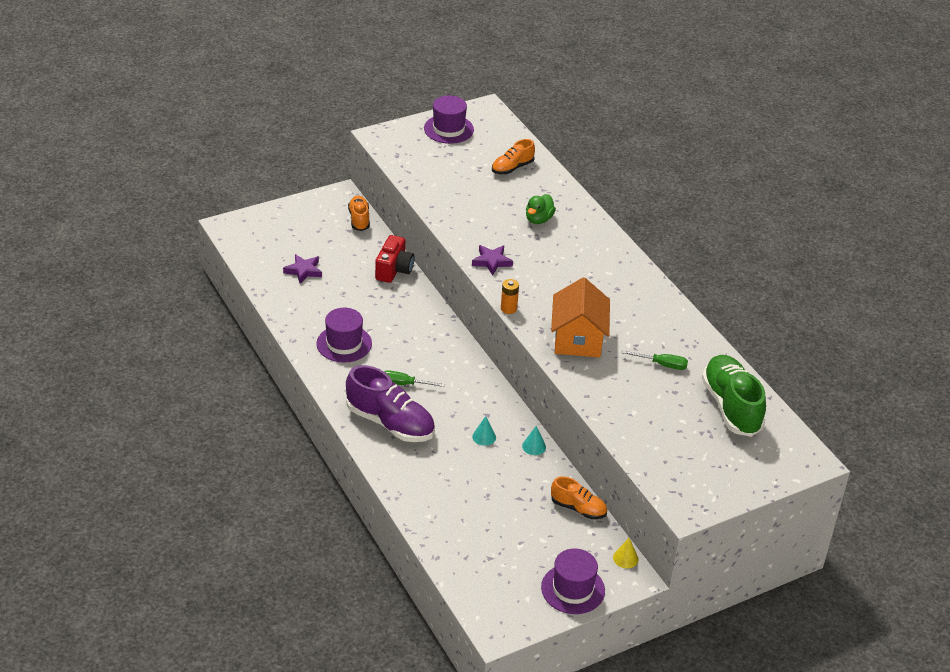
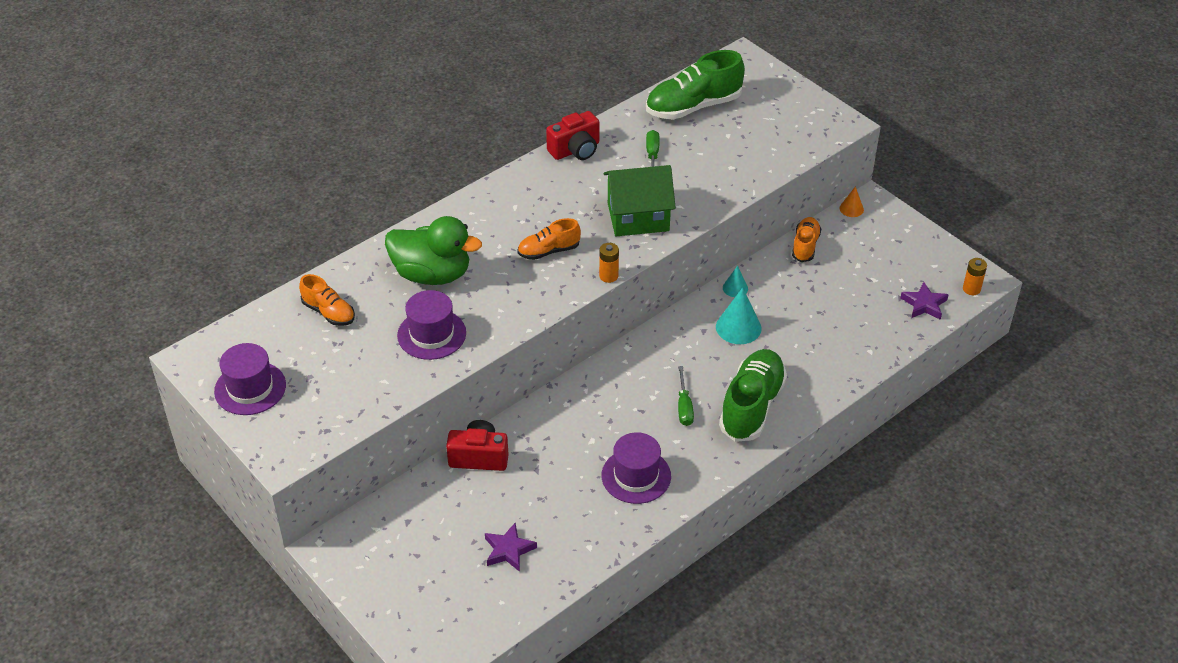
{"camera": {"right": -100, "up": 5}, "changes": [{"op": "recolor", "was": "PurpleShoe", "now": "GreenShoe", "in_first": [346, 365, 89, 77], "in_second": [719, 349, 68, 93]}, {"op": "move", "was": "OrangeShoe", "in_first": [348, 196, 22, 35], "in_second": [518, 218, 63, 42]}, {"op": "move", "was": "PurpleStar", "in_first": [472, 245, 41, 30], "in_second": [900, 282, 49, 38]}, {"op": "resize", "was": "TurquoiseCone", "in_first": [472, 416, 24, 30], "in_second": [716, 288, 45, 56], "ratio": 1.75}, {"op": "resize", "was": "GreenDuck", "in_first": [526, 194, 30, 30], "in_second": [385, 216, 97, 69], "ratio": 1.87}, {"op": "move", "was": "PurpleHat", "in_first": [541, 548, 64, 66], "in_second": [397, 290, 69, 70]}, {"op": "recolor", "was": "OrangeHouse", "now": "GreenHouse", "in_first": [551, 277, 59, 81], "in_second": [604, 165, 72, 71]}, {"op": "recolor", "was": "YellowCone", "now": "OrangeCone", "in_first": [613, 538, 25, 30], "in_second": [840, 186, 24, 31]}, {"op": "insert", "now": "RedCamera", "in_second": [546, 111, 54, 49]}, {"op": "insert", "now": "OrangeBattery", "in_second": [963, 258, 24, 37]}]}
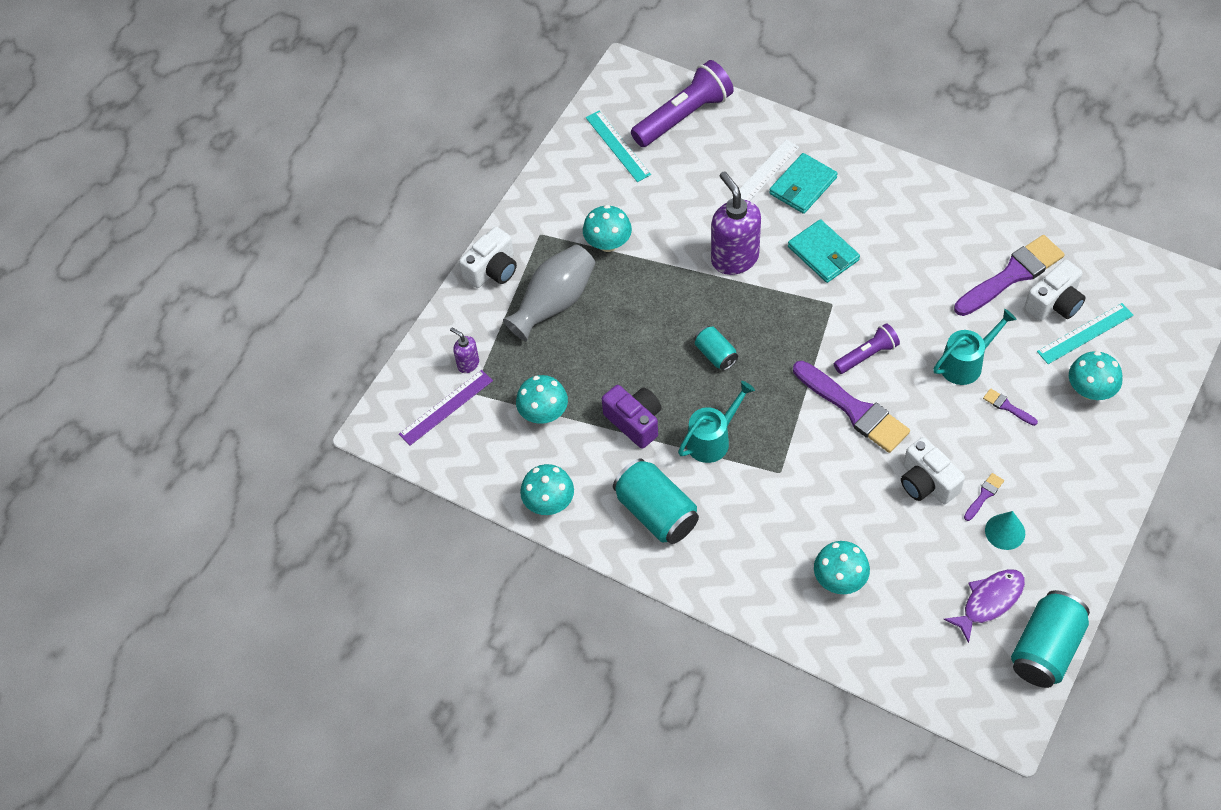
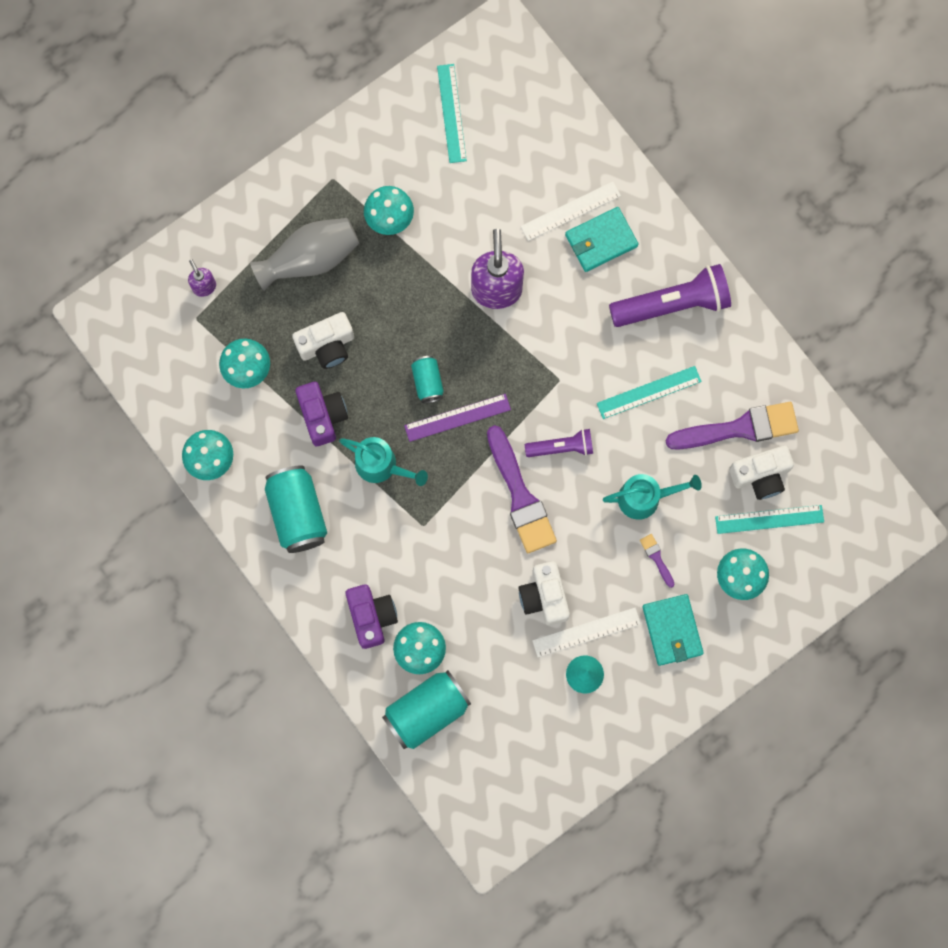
{"camera": {"right": 20, "up": 20}, "changes": [{"op": "move", "was": "PurpleRuler", "in_first": [399, 370, 94, 75], "in_second": [404, 394, 107, 48]}, {"op": "move", "was": "WhiteCamera", "in_first": [459, 227, 58, 61], "in_second": [292, 312, 62, 57]}, {"op": "move", "was": "PurpleFlashlight", "in_first": [631, 60, 103, 87], "in_second": [609, 264, 122, 63]}, {"op": "rotate", "was": "TurquoiseWateringCan", "in_first": [678, 381, 77, 82], "in_second": [339, 437, 89, 49], "clockwise": 45}, {"op": "move", "was": "TurquoiseWallet", "in_first": [788, 219, 72, 64], "in_second": [642, 594, 62, 72]}, {"op": "delete", "was": "PurpleFish", "in_first": [943, 569, 82, 74]}, {"op": "replace", "was": "PurpleBrush", "now": "WhiteRuler", "in_first": [964, 473, 40, 48], "in_second": [532, 608, 109, 49]}, {"op": "move", "was": "TurquoiseCan", "in_first": [1011, 590, 79, 98], "in_second": [382, 670, 89, 79]}, {"op": "insert", "now": "PurpleCamera", "in_second": [346, 584, 52, 65]}, {"op": "insert", "now": "TurquoiseRuler", "in_second": [597, 366, 105, 53]}]}
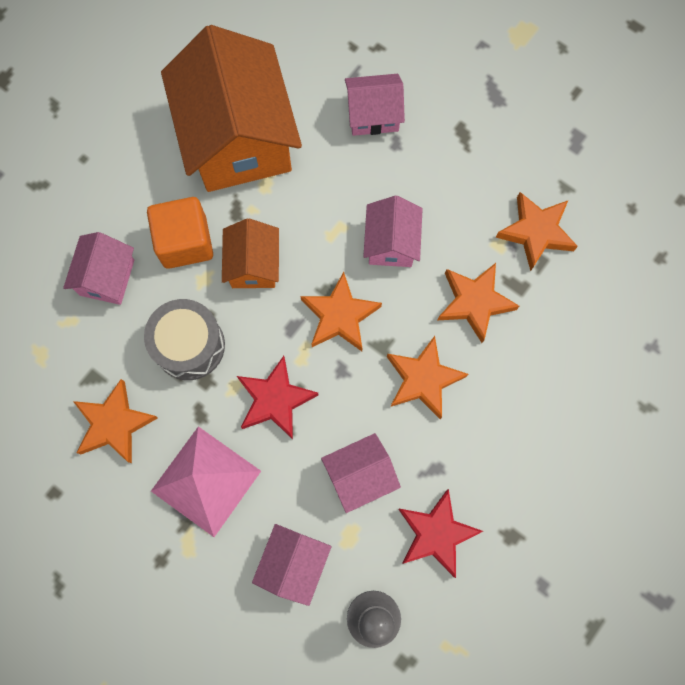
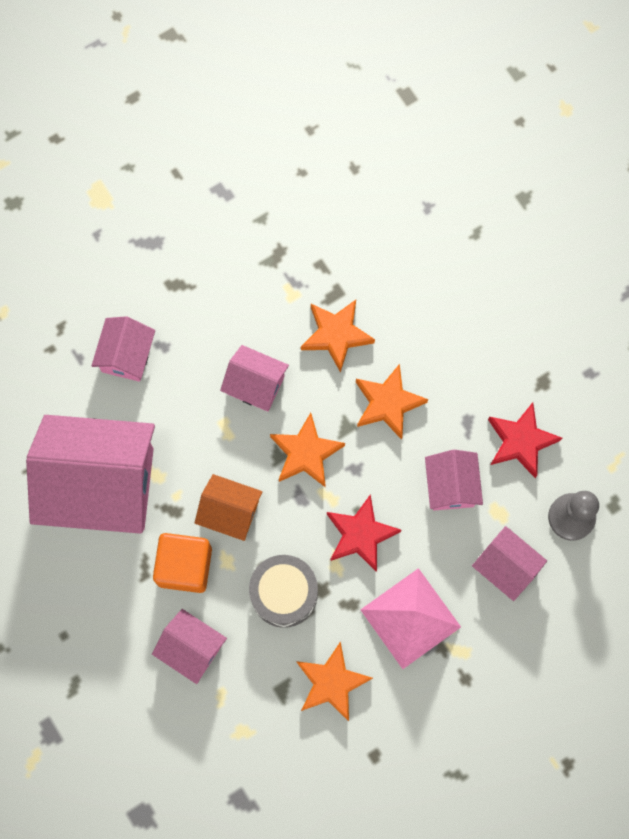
{"camera": {"right": -70, "up": 0}, "changes": [{"op": "recolor", "was": "OrangeHouse", "now": "PinkHouse", "in_first": [161, 25, 141, 167], "in_second": [26, 415, 129, 119]}, {"op": "delete", "was": "OrangeStar", "in_first": [496, 192, 82, 79]}]}
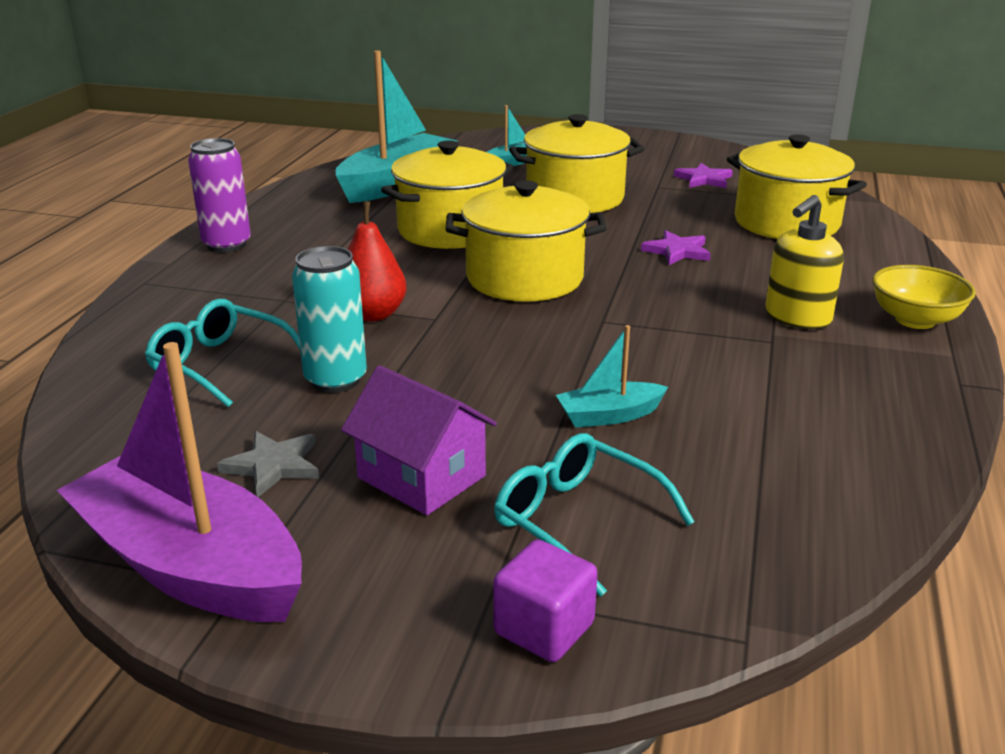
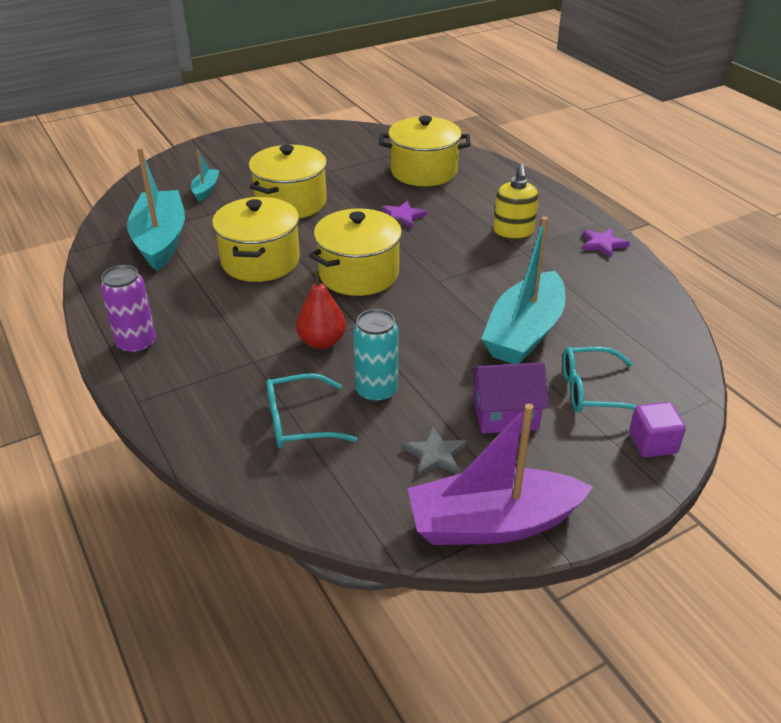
{"camera": {"right": -45, "up": 10}, "changes": [{"op": "resize", "was": "TurquoiseBoat", "in_first": [556, 325, 112, 103], "in_second": [481, 216, 85, 148], "ratio": 2.13}, {"op": "move", "was": "PurpleStar", "in_first": [674, 163, 59, 25], "in_second": [582, 228, 48, 30]}, {"op": "delete", "was": "YellowBowl", "in_first": [872, 265, 104, 64]}]}
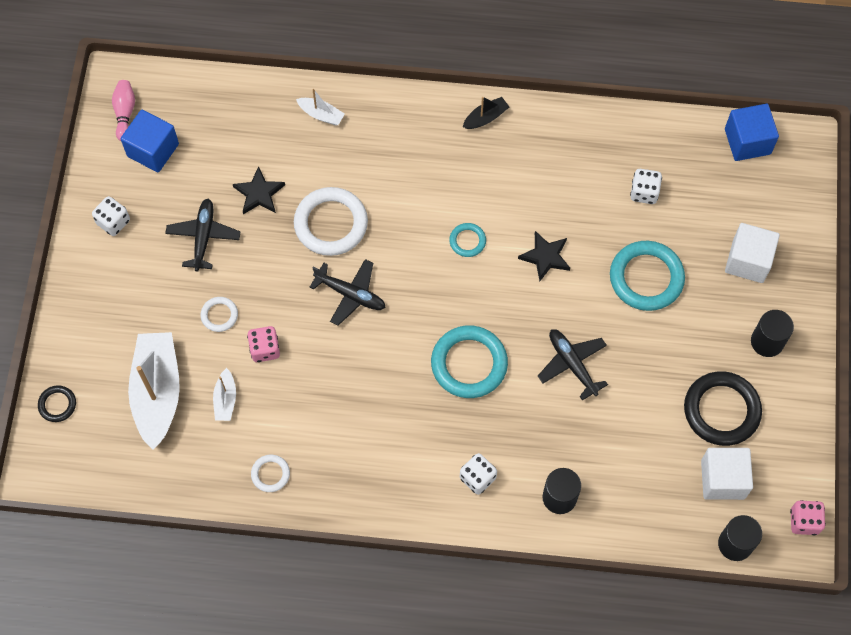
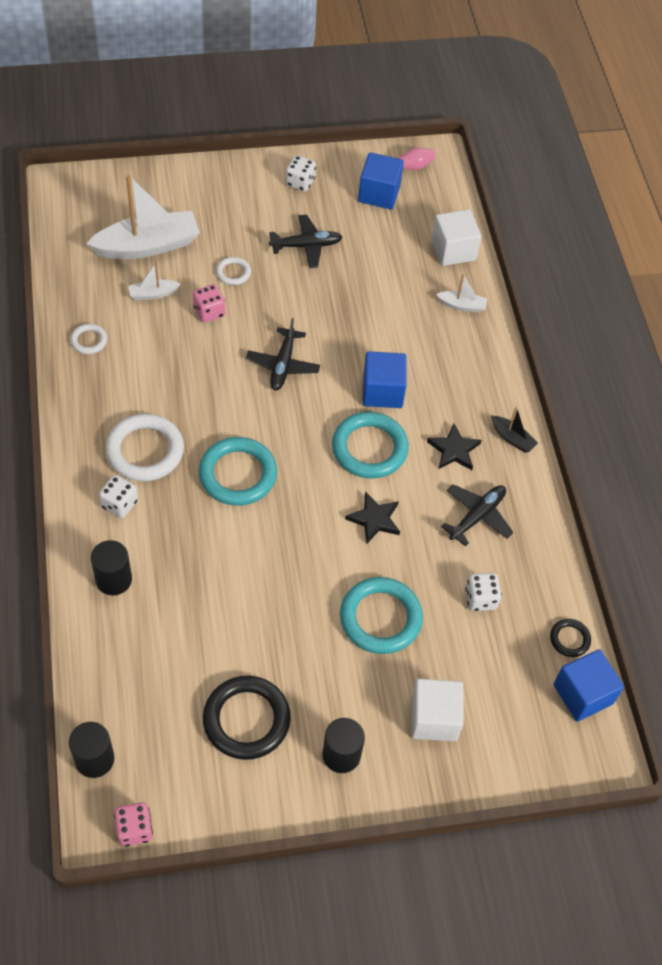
{"camera": {"right": 70, "up": -10}, "changes": [{"op": "move", "was": "BlackRing", "in_first": [38, 385, 38, 37], "in_second": [550, 619, 41, 38]}, {"op": "move", "was": "BlackStar", "in_first": [233, 166, 52, 48], "in_second": [427, 424, 55, 46]}, {"op": "move", "was": "WhiteRing", "in_first": [294, 187, 74, 69], "in_second": [105, 414, 79, 67]}, {"op": "rotate", "was": "WhiteBoat", "in_first": [296, 89, 49, 37], "in_second": [436, 274, 51, 38], "clockwise": -90}, {"op": "resize", "was": "TurquoiseRing", "in_first": [449, 223, 37, 34], "in_second": [332, 412, 77, 67], "ratio": 2.02}, {"op": "move", "was": "BlackPlane", "in_first": [538, 329, 70, 71], "in_second": [441, 484, 73, 62]}, {"op": "move", "was": "WhiteCube", "in_first": [701, 448, 52, 52], "in_second": [431, 209, 51, 57]}, {"op": "insert", "now": "BlueCube", "in_second": [363, 351, 44, 57]}]}
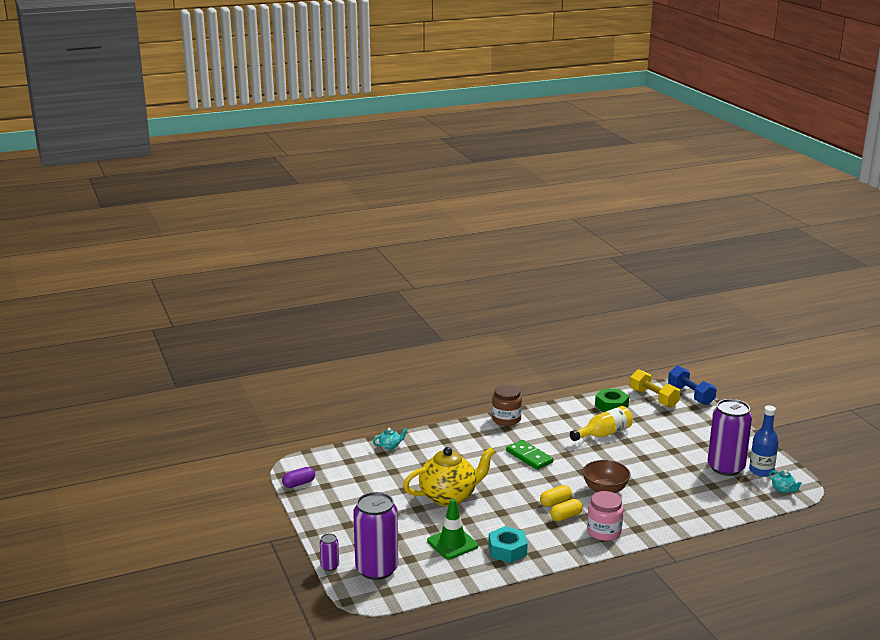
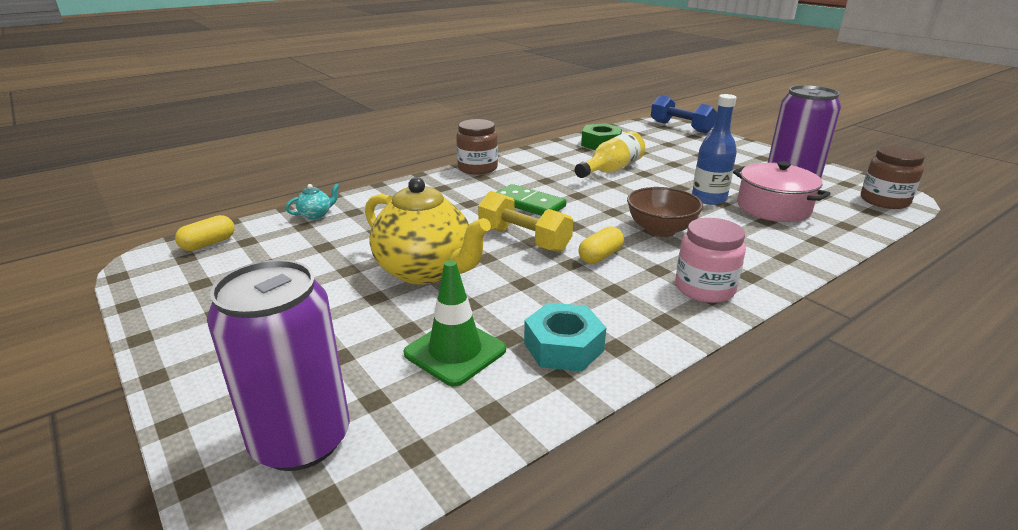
{"camera": {"right": -15, "up": 5}, "changes": [{"op": "delete", "was": "PurpleCapsule", "in_first": [282, 467, 33, 21]}, {"op": "delete", "was": "PurpleCan", "in_first": [320, 533, 19, 38]}, {"op": "rotate", "was": "YellowTeapot", "in_first": [403, 447, 92, 59], "in_second": [365, 177, 126, 108], "clockwise": 75}, {"op": "move", "was": "YellowCapsule", "in_first": [550, 499, 33, 22], "in_second": [175, 215, 60, 36]}, {"op": "move", "was": "YellowDumbbell", "in_first": [630, 369, 50, 39], "in_second": [478, 191, 95, 61]}, {"op": "move", "was": "BlueBottle", "in_first": [749, 405, 29, 72], "in_second": [692, 94, 45, 111]}, {"op": "replace", "was": "TurquoiseTeapot", "now": "BrownJar", "in_first": [769, 470, 33, 23], "in_second": [861, 146, 64, 63]}, {"op": "insert", "now": "PinkPot", "in_second": [733, 161, 97, 61]}]}
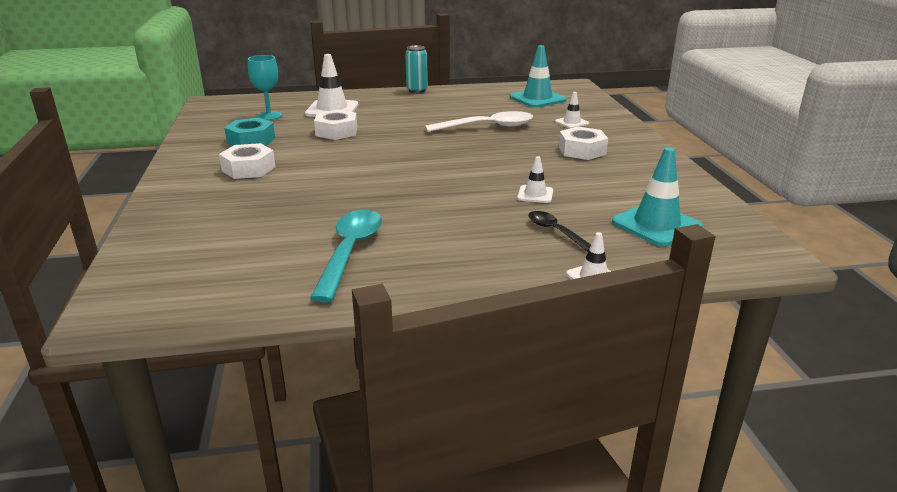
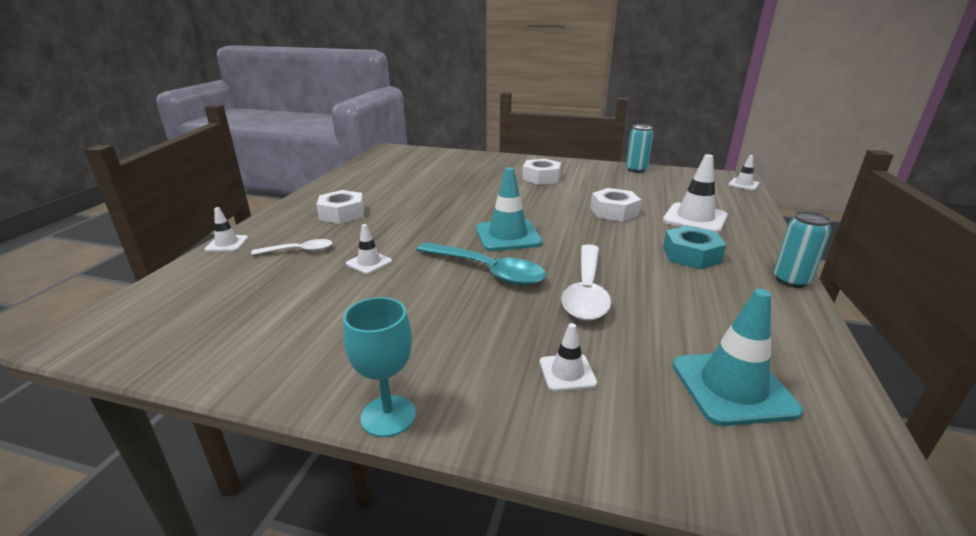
{"camera": {"right": 115, "up": 0}, "changes": [{"op": "move", "was": "TurquoiseNut", "in_first": [225, 118, 50, 28], "in_second": [663, 225, 63, 44]}, {"op": "move", "was": "TurquoiseGoblet", "in_first": [248, 55, 34, 65], "in_second": [343, 297, 73, 140]}, {"op": "move", "was": "TurquoiseSpoon", "in_first": [310, 209, 72, 93], "in_second": [416, 242, 130, 44]}, {"op": "recolor", "was": "BlackSpoon", "now": "WhiteSpoon", "in_first": [528, 211, 63, 41], "in_second": [251, 239, 81, 16]}, {"op": "move", "was": "WhiteNut", "in_first": [559, 127, 49, 33], "in_second": [316, 190, 48, 34]}, {"op": "move", "was": "TurquoiseTrafficCone", "in_first": [612, 147, 91, 99], "in_second": [476, 167, 67, 84]}, {"op": "insert", "now": "TurquoiseCan", "in_second": [626, 124, 27, 49]}, {"op": "insert", "now": "WhiteTrafficCone", "in_second": [728, 155, 31, 35]}]}
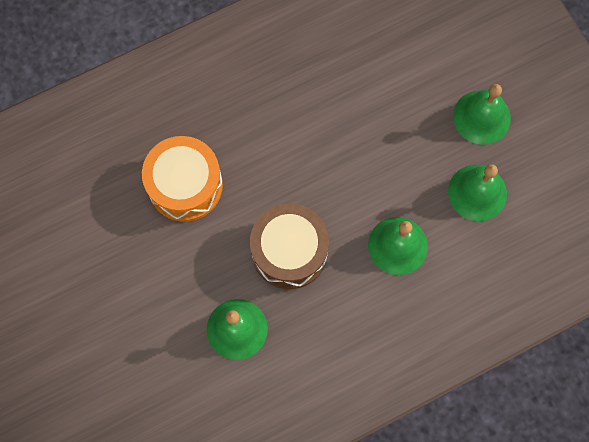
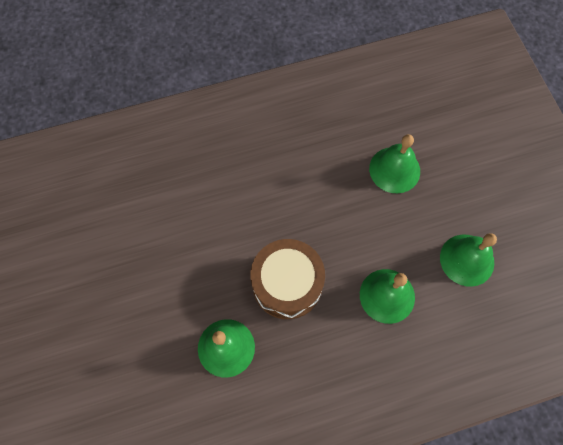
{"camera": {"right": 10, "up": -5}, "changes": [{"op": "delete", "was": "OrangeDrum", "in_first": [142, 136, 81, 86]}, {"op": "move", "was": "GreenBell", "in_first": [453, 84, 58, 61], "in_second": [369, 134, 51, 59]}]}
